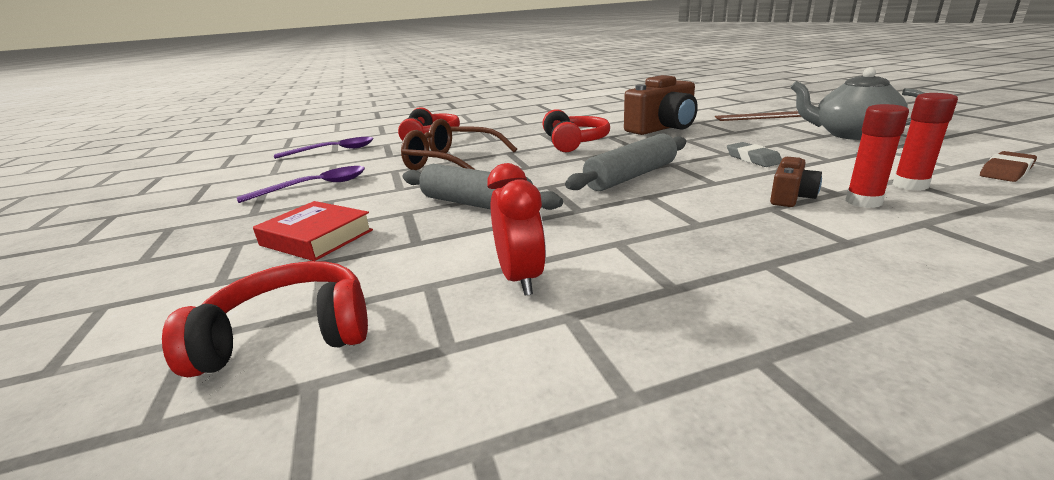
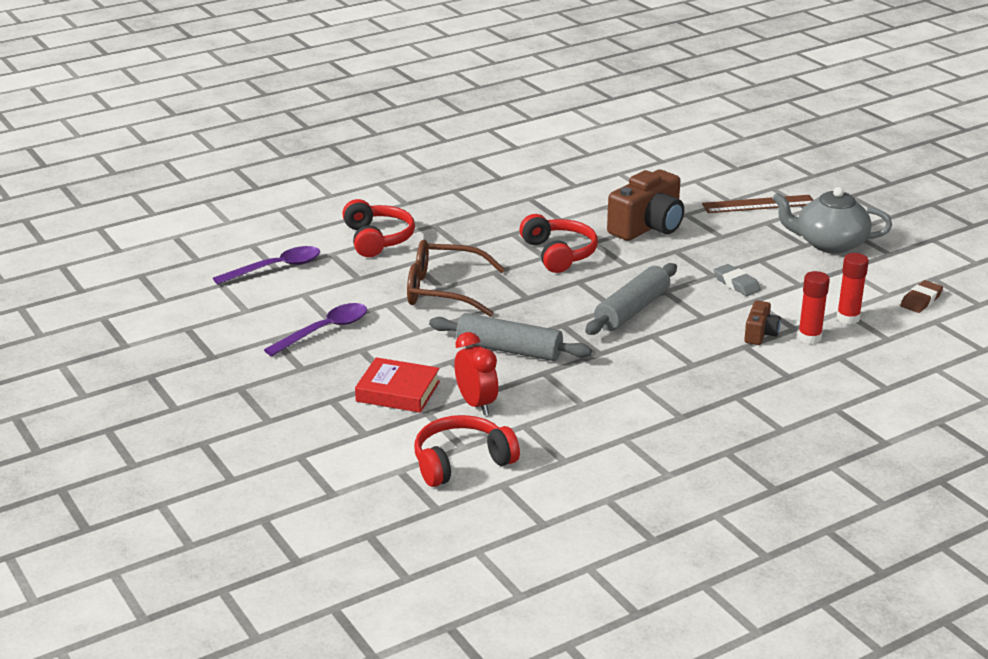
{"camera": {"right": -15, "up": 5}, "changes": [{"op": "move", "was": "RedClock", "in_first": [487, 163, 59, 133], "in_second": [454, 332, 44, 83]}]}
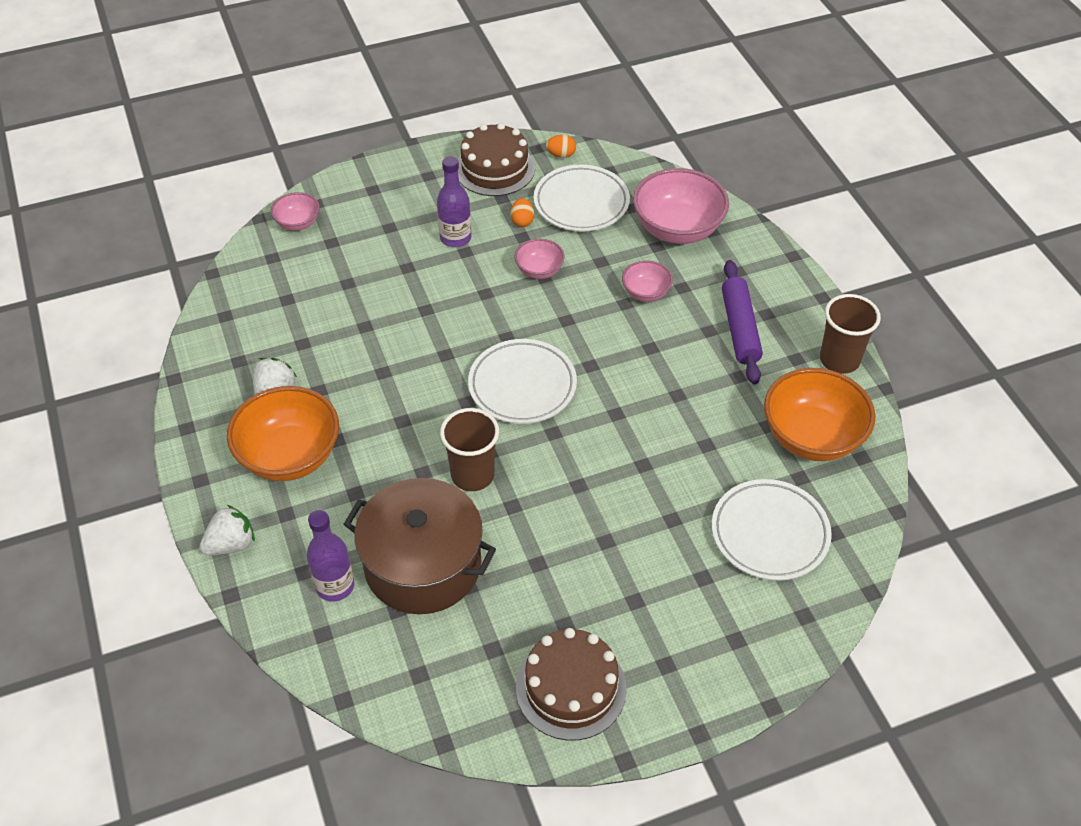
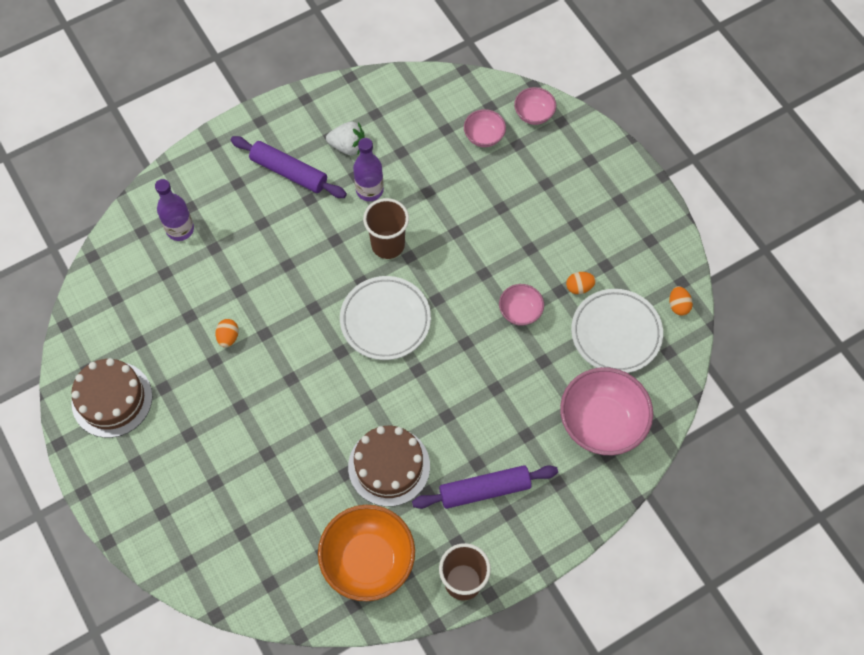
{"camera": {"right": 80, "up": 15}, "changes": [{"op": "delete", "was": "WhiteStrawberry", "in_first": [199, 505, 56, 51]}, {"op": "replace", "was": "OrangeBowl", "now": "PurpleRollingPin", "in_first": [227, 386, 112, 95], "in_second": [231, 136, 116, 62]}, {"op": "delete", "was": "BrownPot", "in_first": [343, 478, 153, 136]}, {"op": "move", "was": "PurpleBottle", "in_first": [437, 156, 35, 91], "in_second": [353, 138, 31, 63]}, {"op": "move", "was": "BrownCup", "in_first": [440, 408, 59, 83], "in_second": [363, 198, 46, 61]}, {"op": "move", "was": "BrownCake", "in_first": [458, 123, 77, 73], "in_second": [348, 426, 82, 81]}, {"op": "move", "was": "PinkBowl", "in_first": [622, 260, 51, 42], "in_second": [464, 109, 42, 38]}, {"op": "delete", "was": "WhitePlate", "in_first": [712, 479, 120, 102]}, {"op": "insert", "now": "OrangeEgg", "in_second": [215, 319, 24, 29]}]}
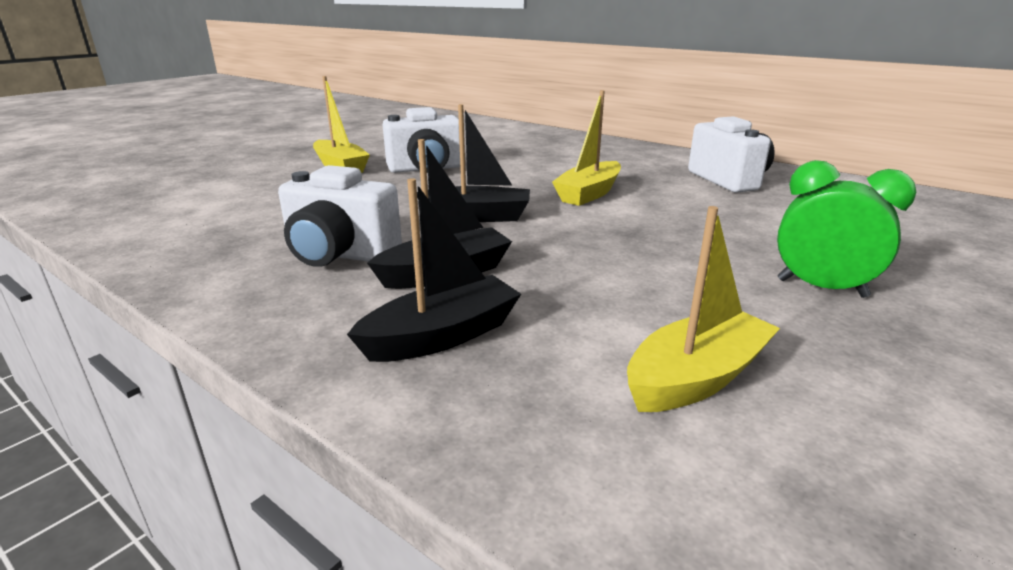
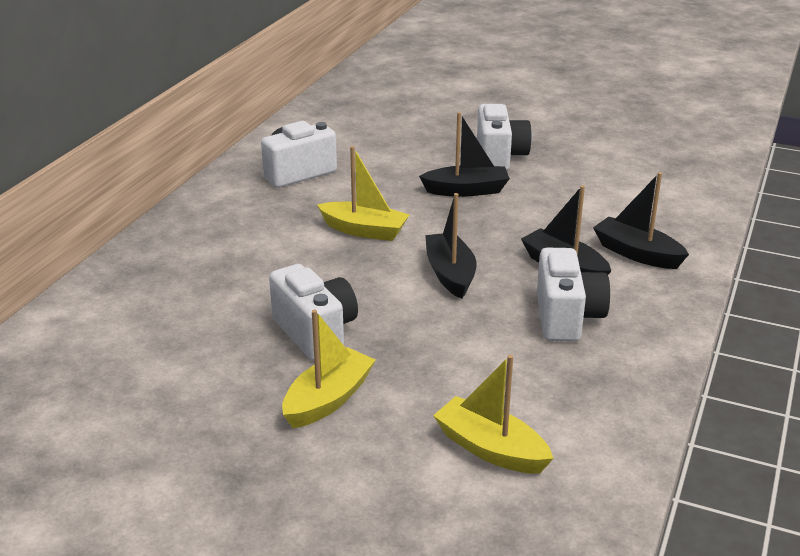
{"camera": {"right": -105, "up": 5}, "changes": [{"op": "move", "was": "YellowBoat", "in_first": [627, 206, 153, 206], "in_second": [433, 355, 121, 119]}, {"op": "replace", "was": "GreenClock", "now": "WhiteCamera", "in_first": [777, 160, 139, 138], "in_second": [477, 104, 55, 67]}, {"op": "insert", "now": "BlackBoat", "in_second": [419, 112, 91, 85]}]}
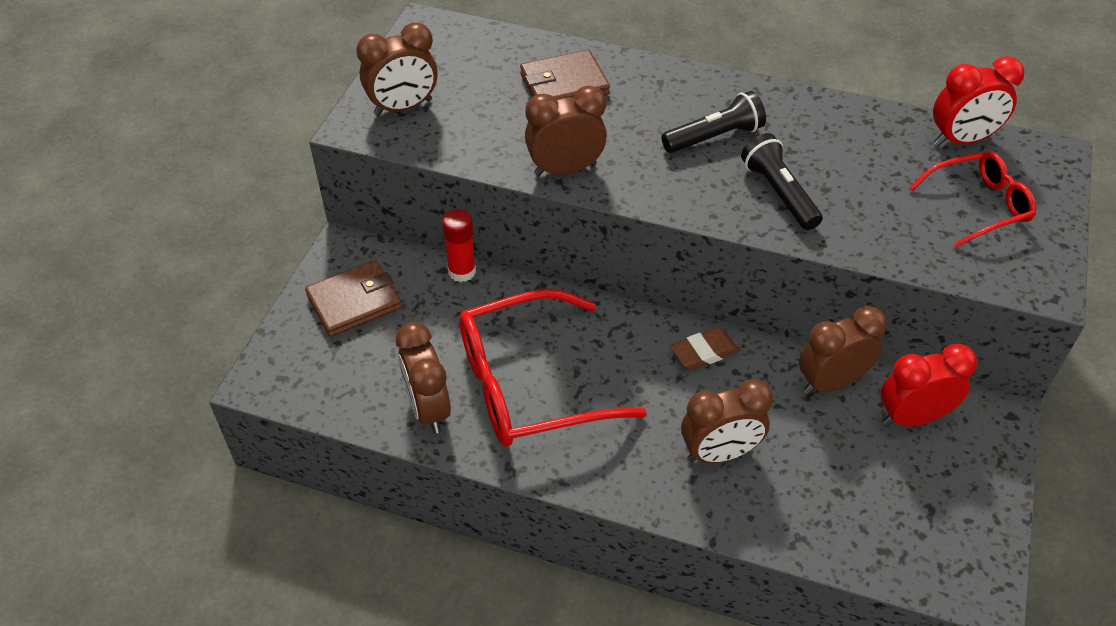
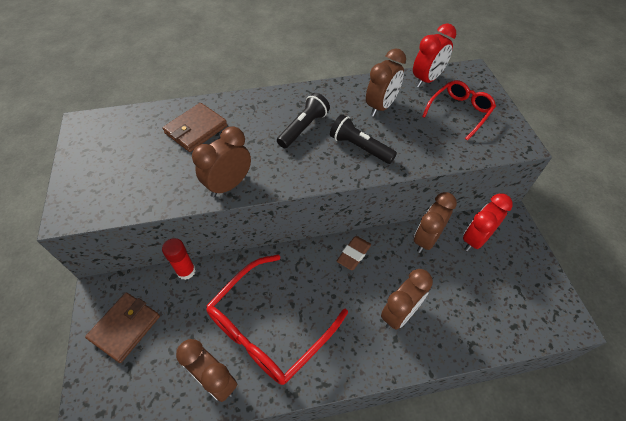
{"camera": {"right": -30, "up": 5}, "changes": [{"op": "move", "was": "BrownClock", "in_first": [356, 22, 82, 94], "in_second": [366, 48, 40, 69]}]}
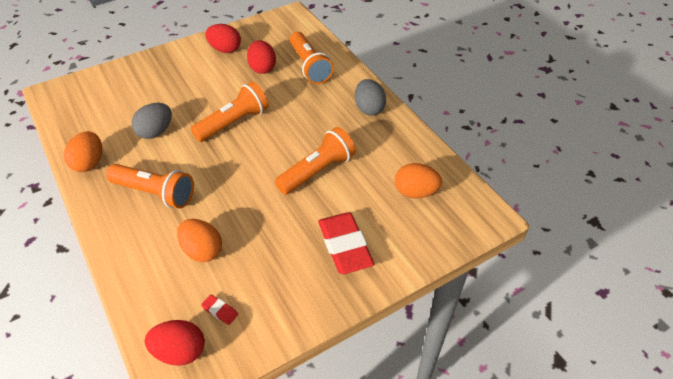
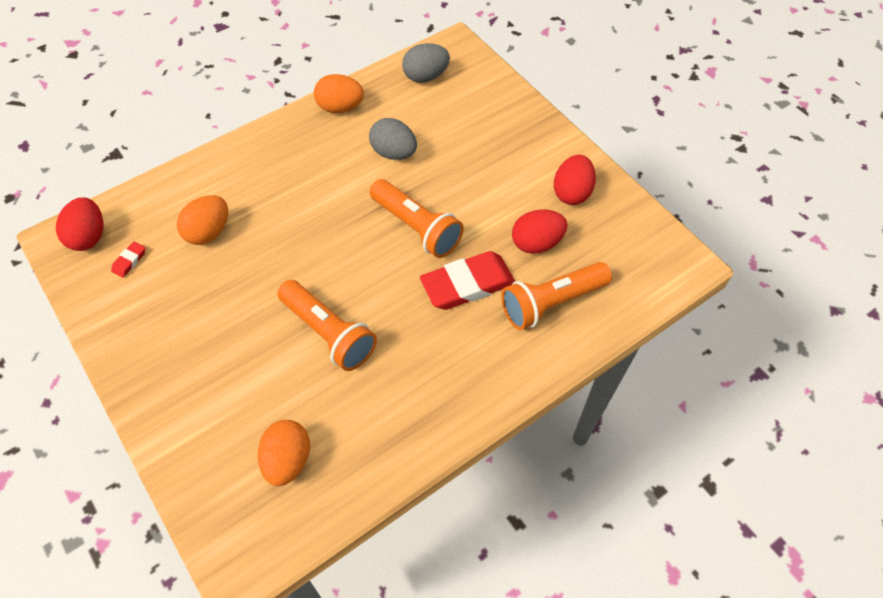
{"camera": {"right": 85, "up": 10}, "changes": [{"op": "delete", "was": "OrangeFlashlight", "in_first": [106, 164, 88, 45]}, {"op": "move", "was": "RedEraser", "in_first": [318, 212, 56, 62], "in_second": [420, 251, 95, 59]}, {"op": "move", "was": "GreyEgg", "in_first": [355, 79, 31, 37], "in_second": [402, 43, 48, 40]}]}
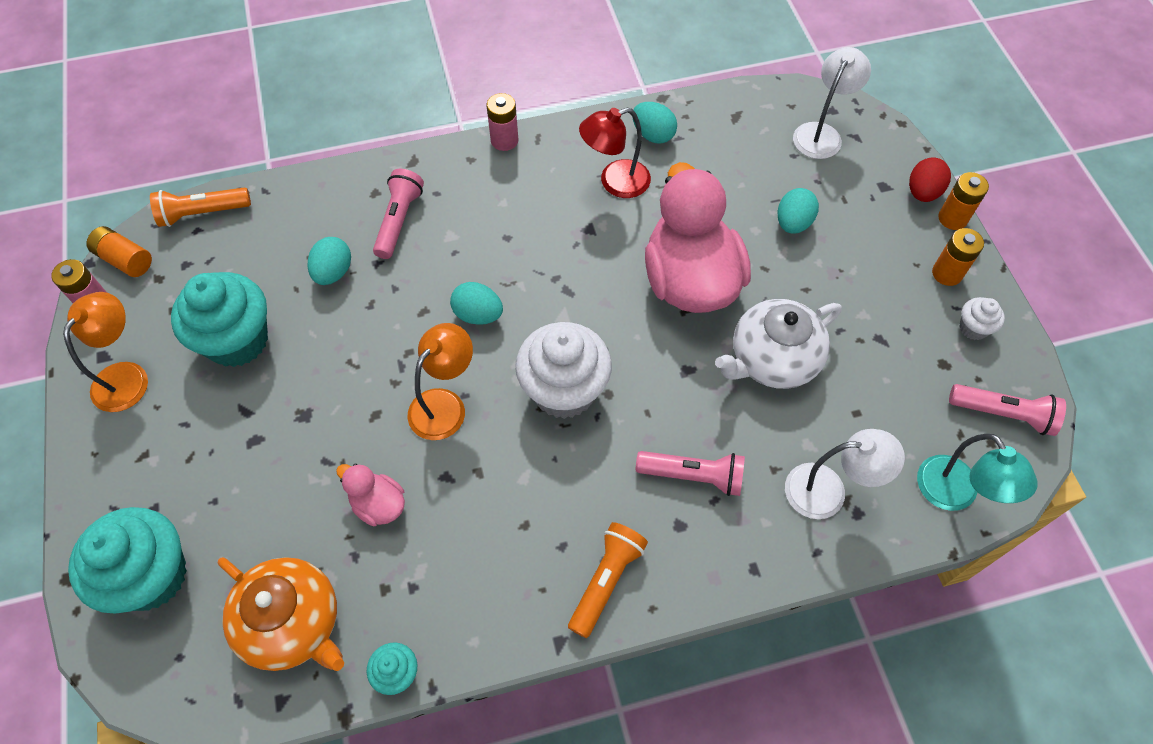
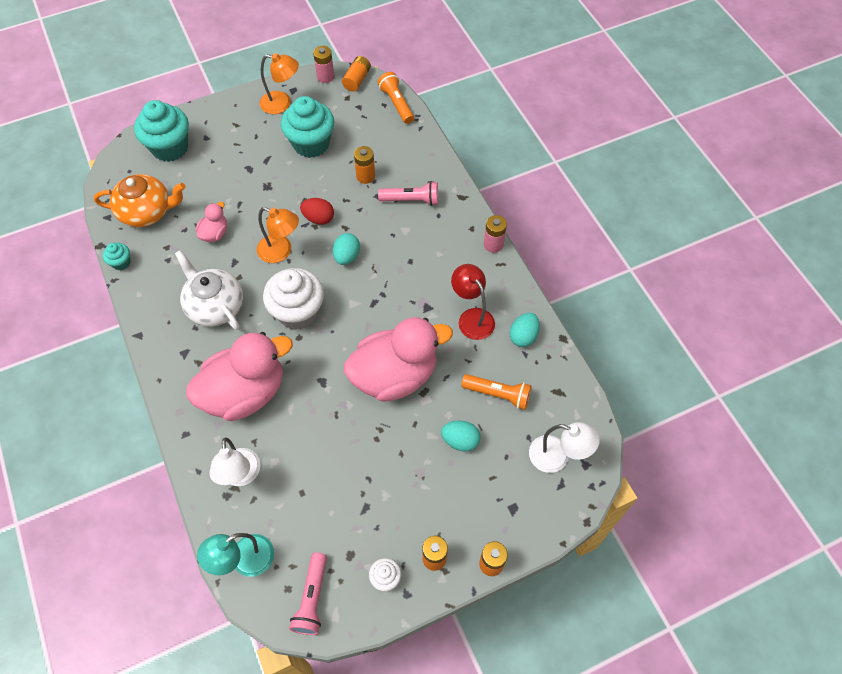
{"camera": {"right": 80, "up": 0}, "changes": [{"op": "rotate", "was": "OrangeTeapot", "in_first": [218, 557, 126, 114], "in_second": [94, 174, 92, 53], "clockwise": -120}, {"op": "replace", "was": "TurquoiseEgg", "now": "OrangeBattery", "in_first": [308, 237, 43, 48], "in_second": [354, 146, 21, 38]}, {"op": "move", "was": "OrangeFlashlight", "in_first": [568, 522, 80, 116], "in_second": [461, 374, 71, 36]}, {"op": "replace", "was": "PinkFlashlight", "now": "PinkDuck", "in_first": [636, 451, 109, 45], "in_second": [186, 332, 107, 89]}, {"op": "move", "was": "WhiteTeapot", "in_first": [715, 299, 127, 90], "in_second": [175, 250, 68, 80]}, {"op": "move", "was": "RedEgg", "in_first": [909, 158, 42, 44], "in_second": [300, 198, 34, 27]}]}
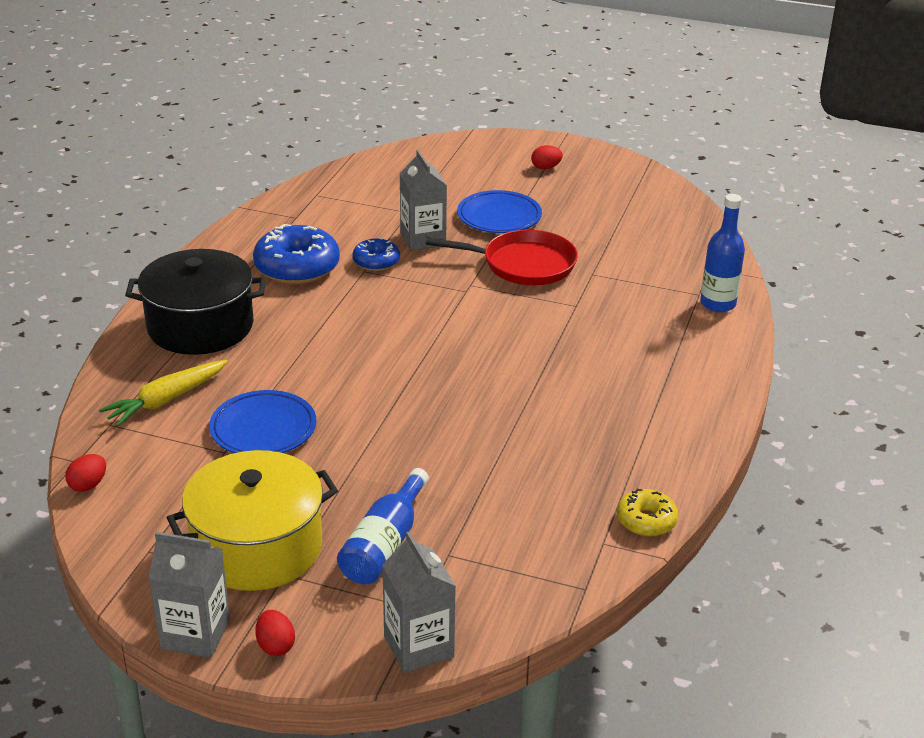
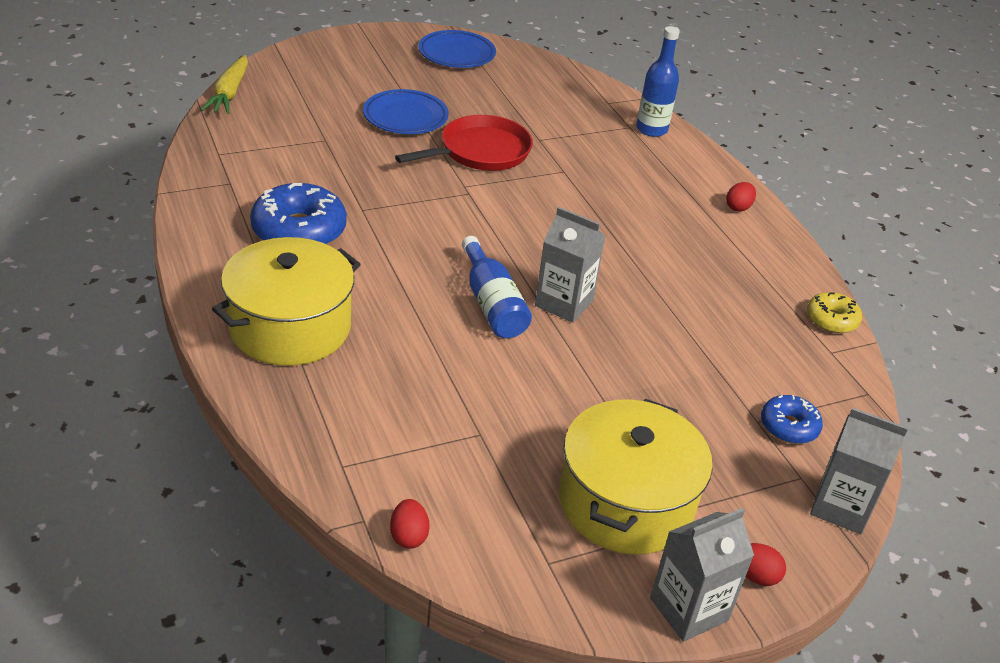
{"camera": {"right": -45, "up": 5}, "changes": [{"op": "move", "was": "YellowCarrot", "in_first": [99, 360, 129, 66], "in_second": [201, 55, 47, 59]}, {"op": "recolor", "was": "BlackPot", "now": "YellowPot", "in_first": [125, 249, 141, 106], "in_second": [212, 237, 149, 129]}, {"op": "move", "was": "BluePlate", "in_first": [209, 390, 107, 63], "in_second": [418, 30, 78, 38]}, {"op": "move", "was": "BlueBottle", "in_first": [337, 468, 92, 116], "in_second": [462, 236, 70, 102]}, {"op": "move", "was": "BlueDonut", "in_first": [352, 238, 48, 33], "in_second": [761, 395, 62, 49]}, {"op": "move", "was": "GreyCarton", "in_first": [400, 150, 47, 101], "in_second": [535, 207, 71, 116]}, {"op": "move", "was": "RedEgg", "in_first": [531, 145, 32, 24], "in_second": [726, 182, 30, 30]}]}
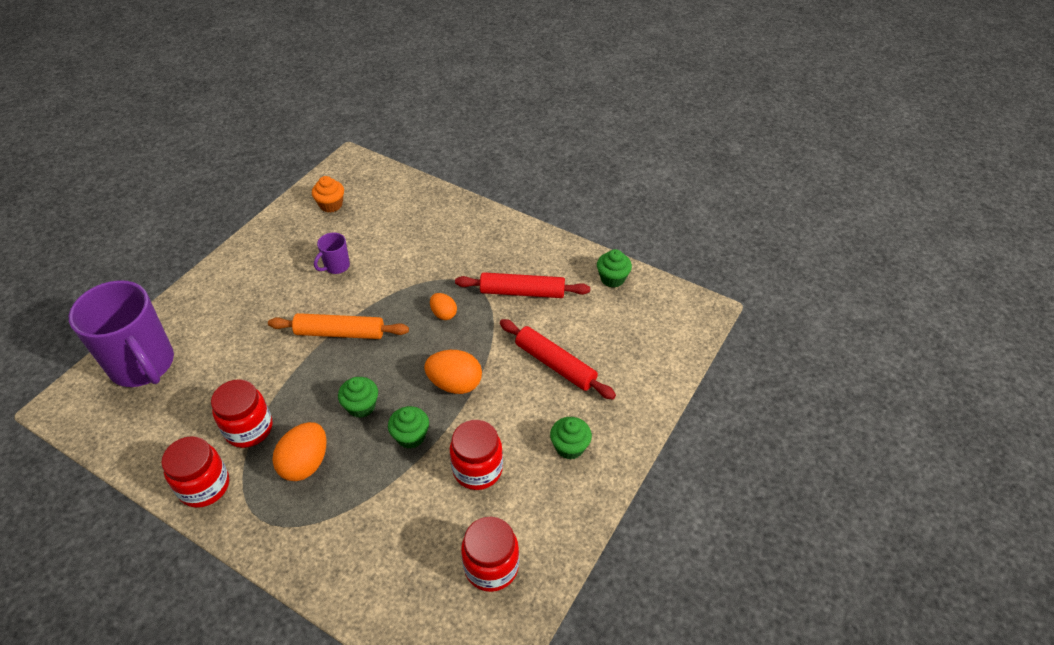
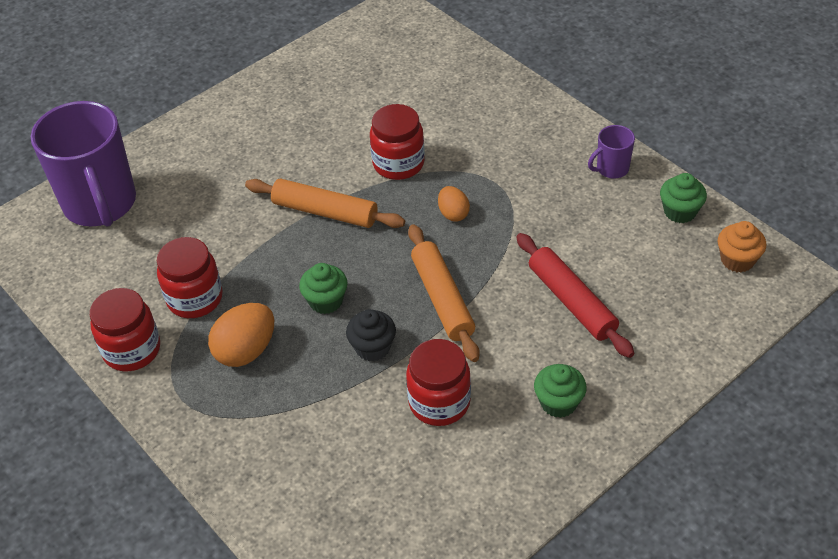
{"camera": {"right": 20, "up": 0}, "changes": [{"op": "move", "was": "OrangeCupcake", "in_first": [312, 176, 32, 37], "in_second": [718, 221, 48, 51]}, {"op": "move", "was": "PurpleMug", "in_first": [314, 233, 36, 41], "in_second": [588, 125, 47, 53]}, {"op": "recolor", "was": "GreenCupcake", "now": "BlackCupcake", "in_first": [388, 406, 41, 43], "in_second": [346, 309, 50, 53]}, {"op": "replace", "was": "OrangeEgg", "now": "OrangeRollingPin", "in_first": [424, 350, 58, 44], "in_second": [408, 224, 72, 138]}, {"op": "delete", "was": "RedRollingPin", "in_first": [455, 272, 135, 26]}, {"op": "move", "was": "RedJar", "in_first": [461, 517, 58, 75], "in_second": [370, 104, 55, 76]}]}
